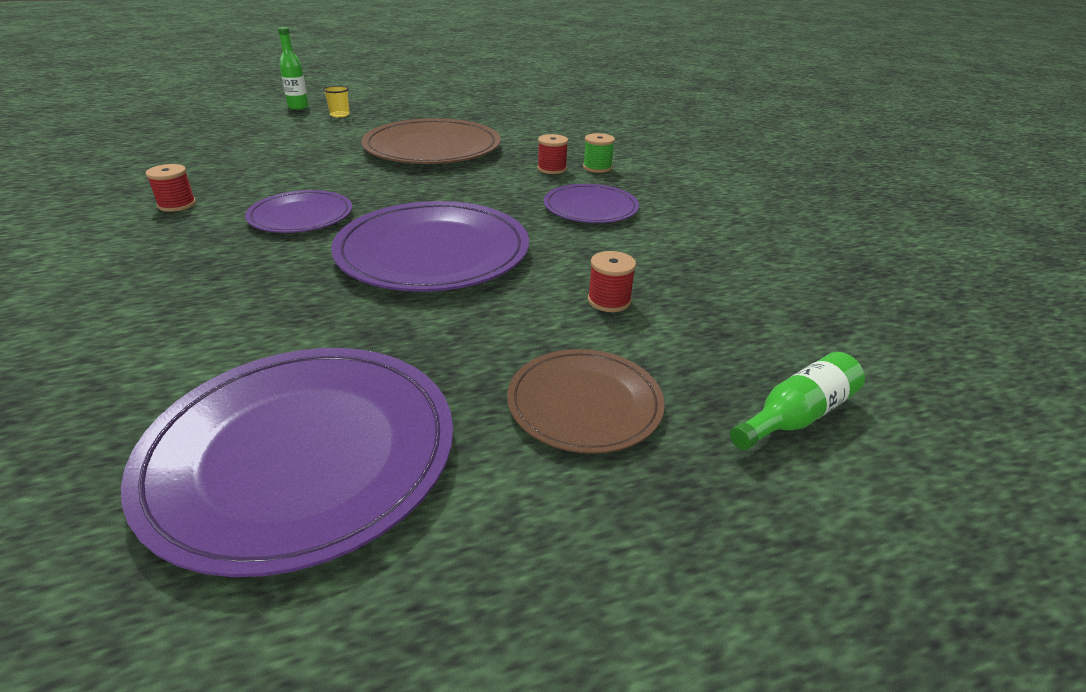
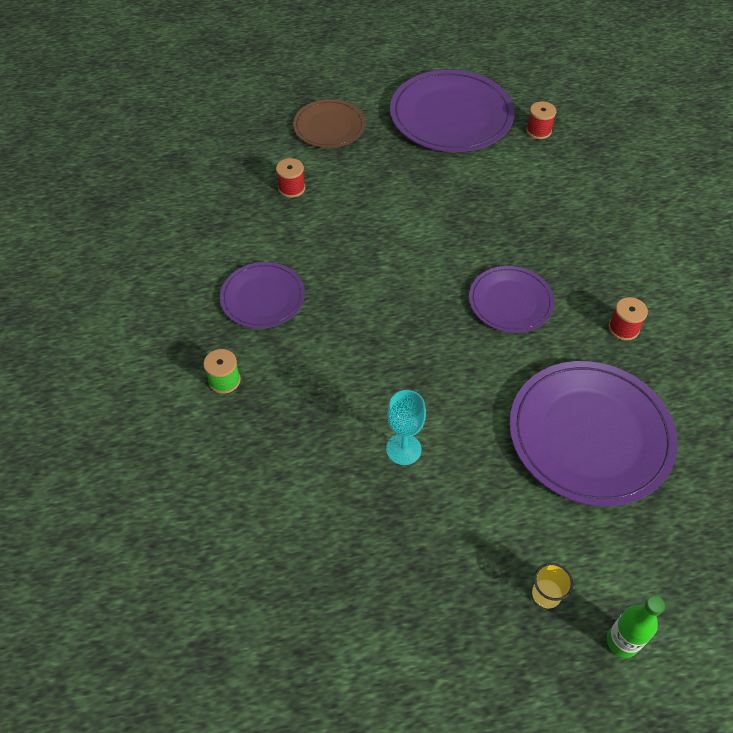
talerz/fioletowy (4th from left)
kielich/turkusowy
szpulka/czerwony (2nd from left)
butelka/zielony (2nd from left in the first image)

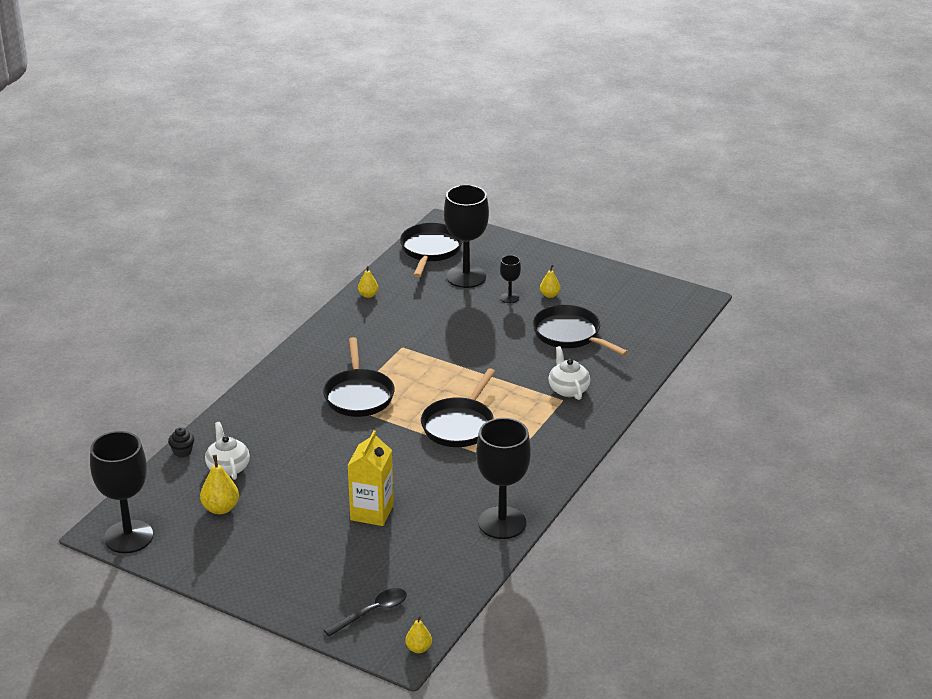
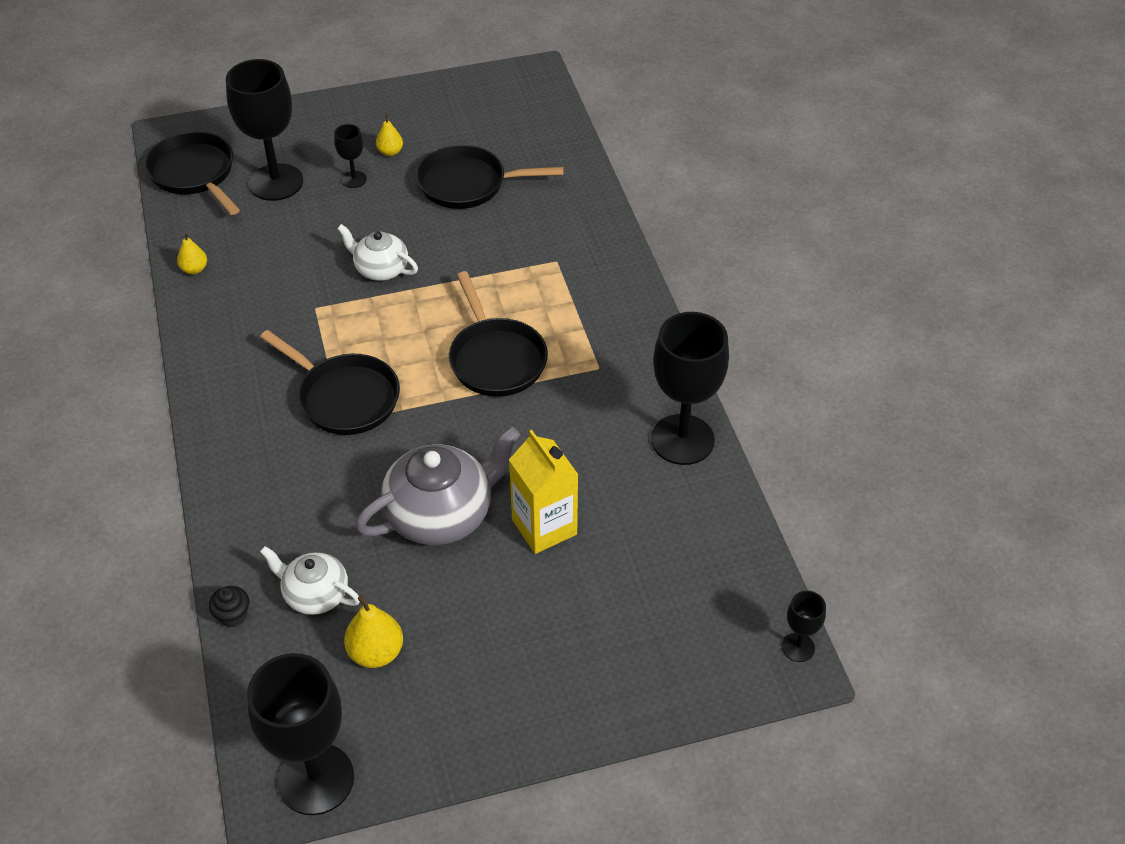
łyżka/czarny
kielich/czarny (5th from left)
imbryk/biały (2nd from left)
imbryk/szary

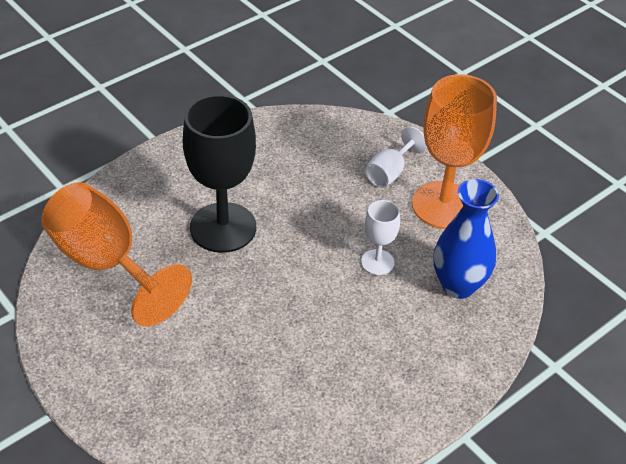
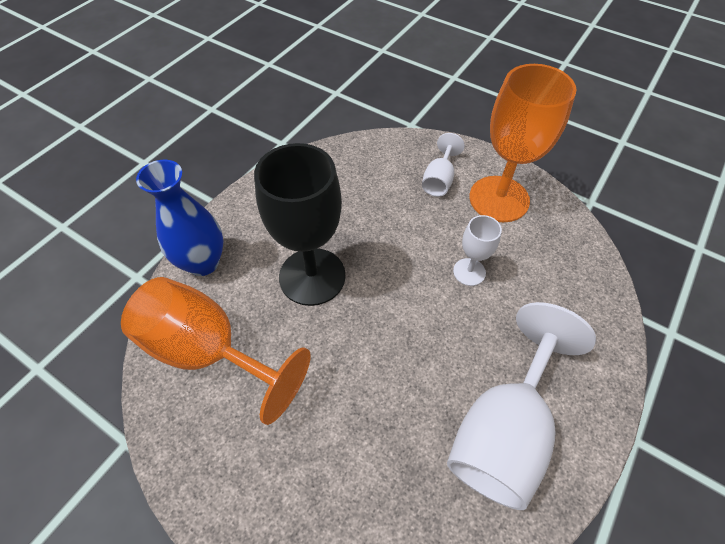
wazon/niebieski
kielich/biały (3rd from left)

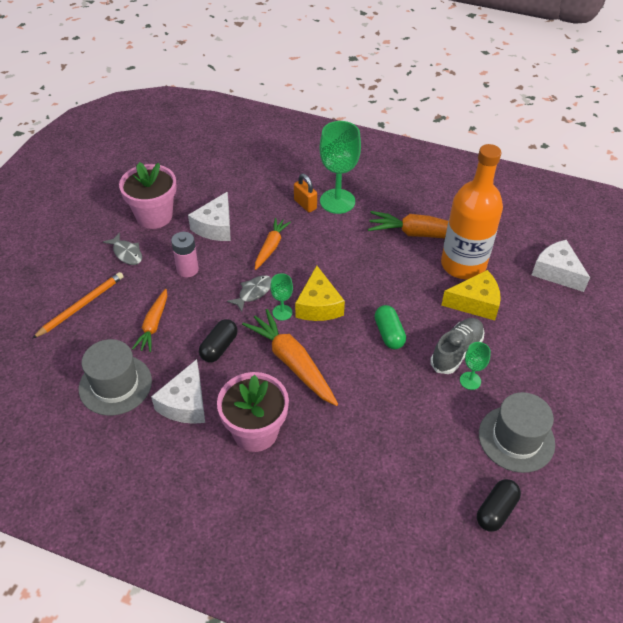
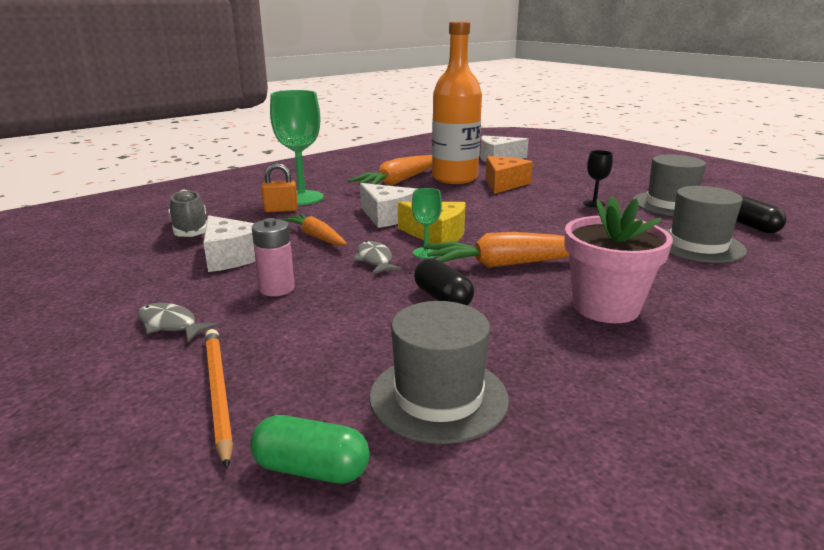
ryba/szary (1st from left)
doniczka/różowy (1st from left in the first image)
marchewka/pomarańczowy (1st from left in the first image)
ser/biały (2nd from left)
kapsułka/zielony
but/szary
ser/pomarańczowy
kielich/czarny
kapelusz/szary (3rd from left)

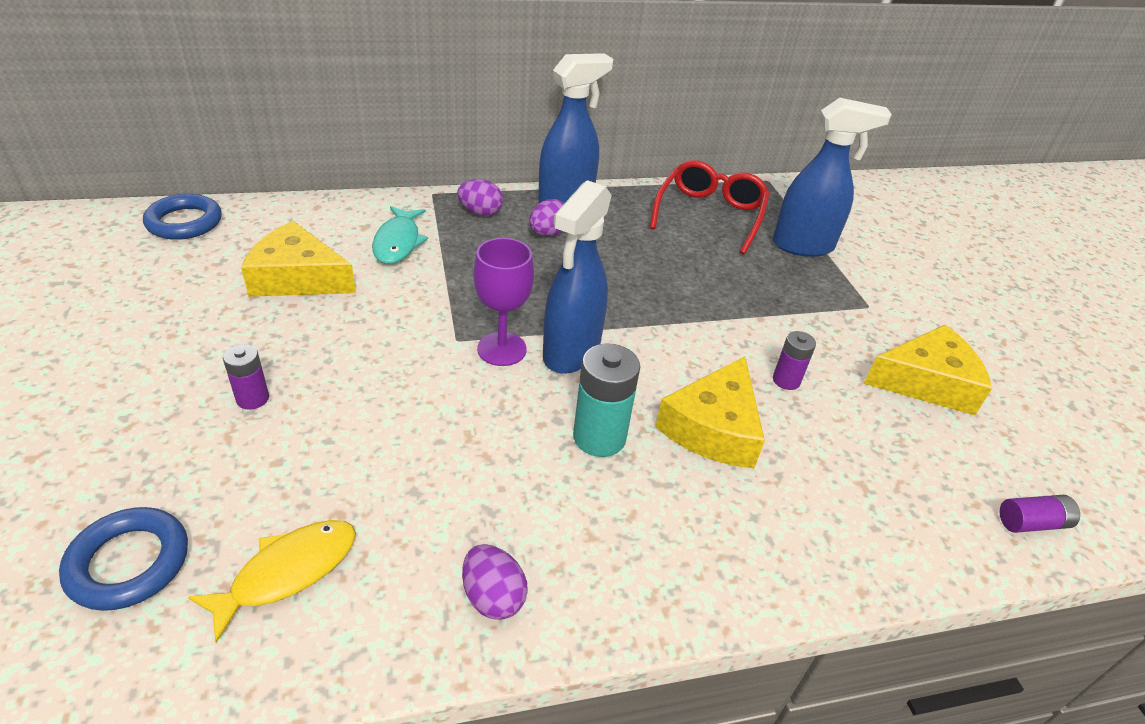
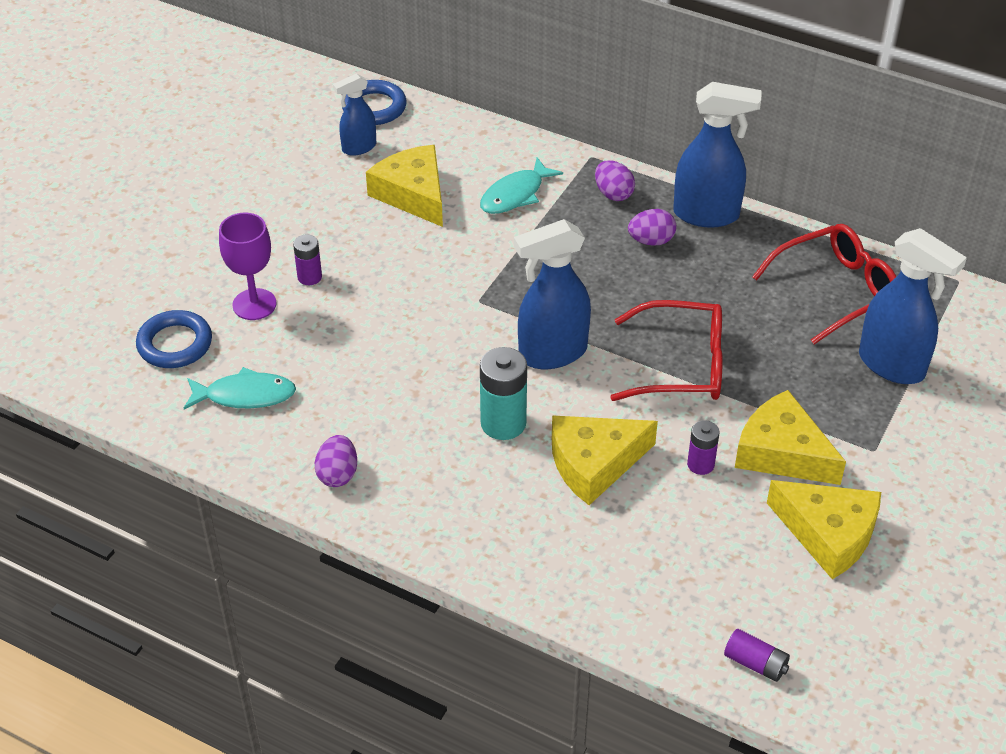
ryba/turkusowy (1st from left)
kielich/fioletowy
spryskiwacz/niebieski (1st from left)
okulary/czerwony (1st from left)
ser/żółty (3rd from left)

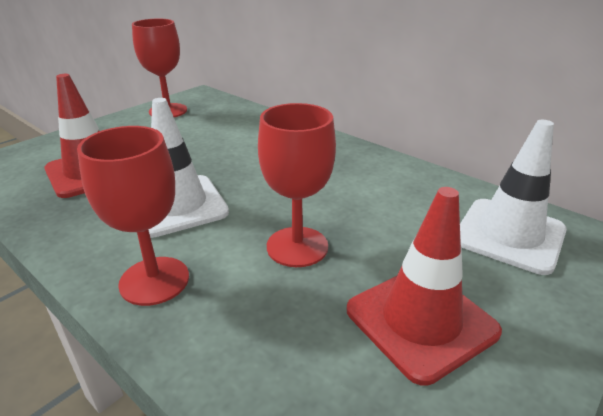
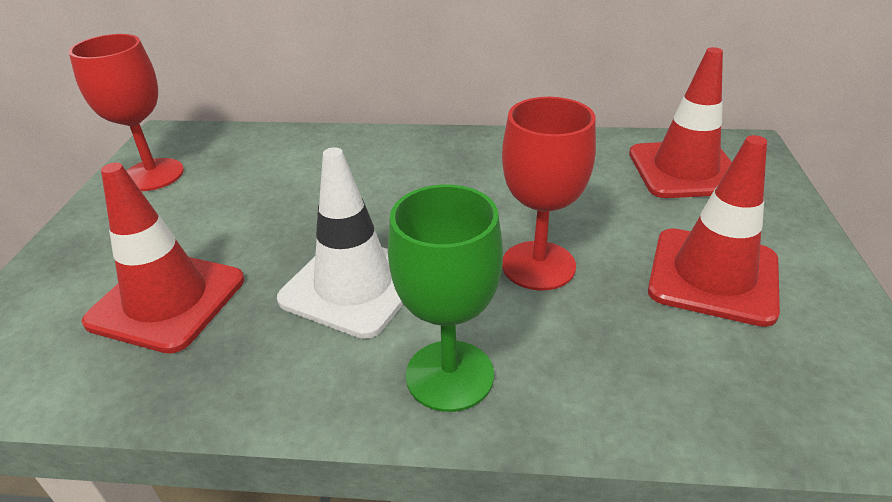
kielich/zielony
pachołek/czerwony (2nd from left)

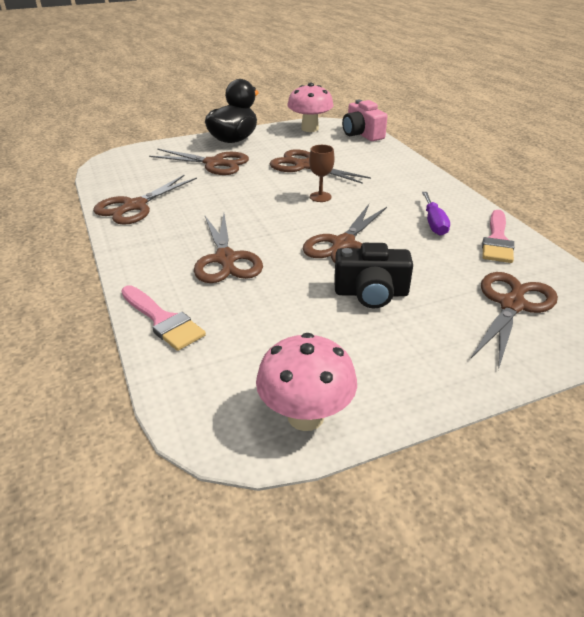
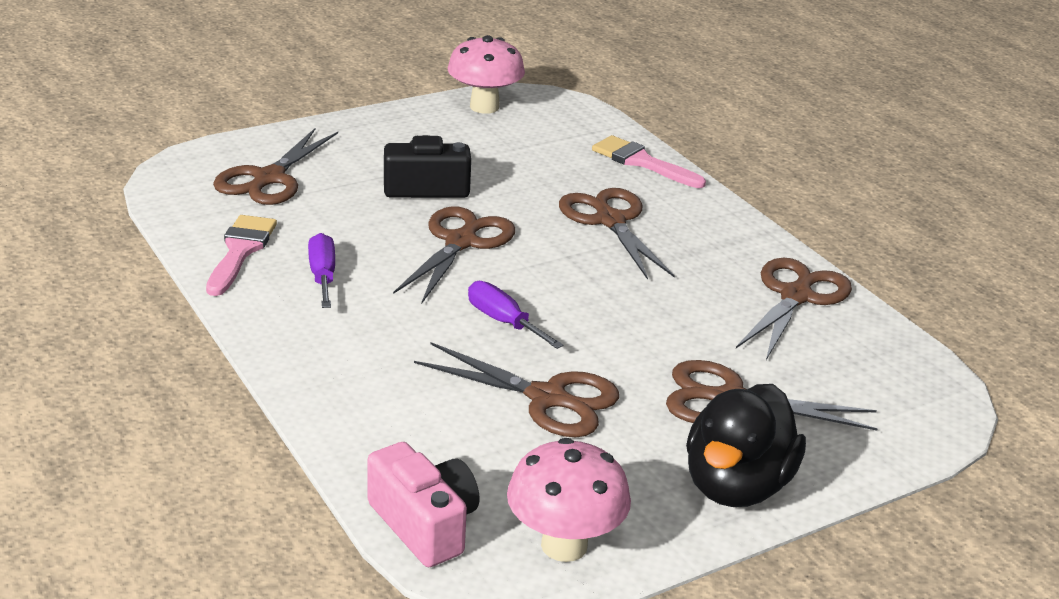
śrubokręt/fioletowy (2nd from left)

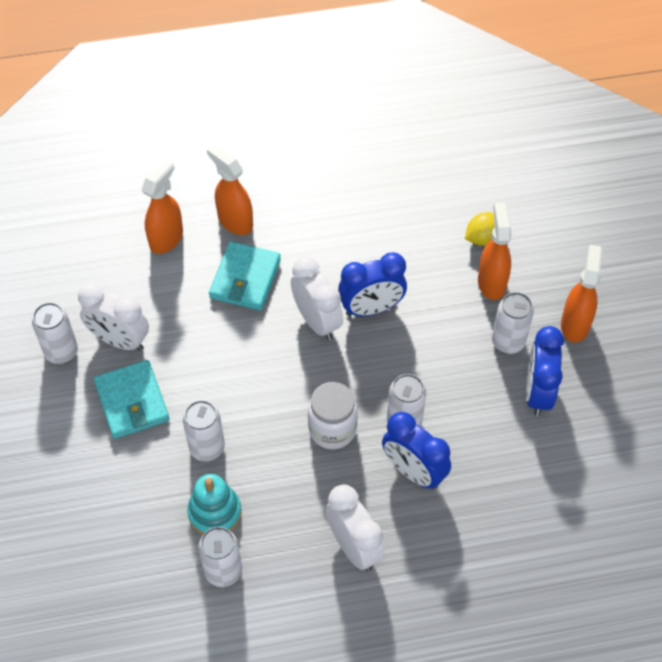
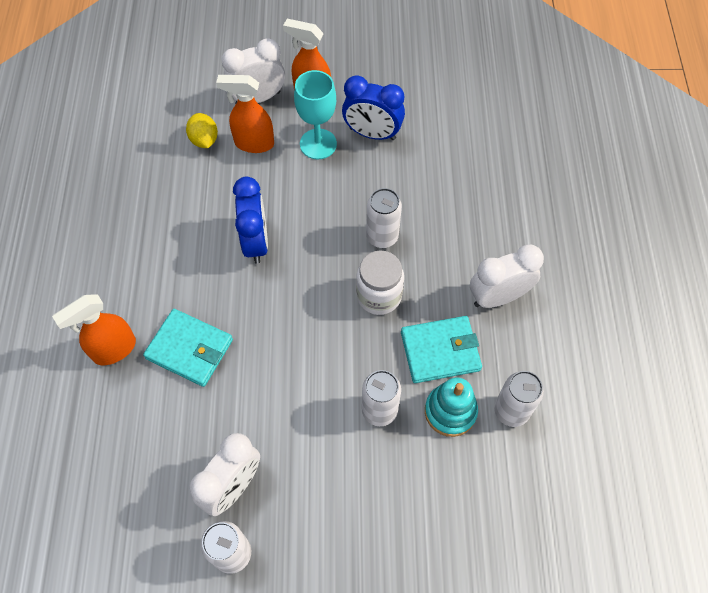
portfel/turkusowy (2nd from left)
spryskiwacz/pomarańczowy (1st from left in the first image)
budzik/biały (2nd from left)
budzik/niebieski (2nd from left in the first image)
kielich/turkusowy

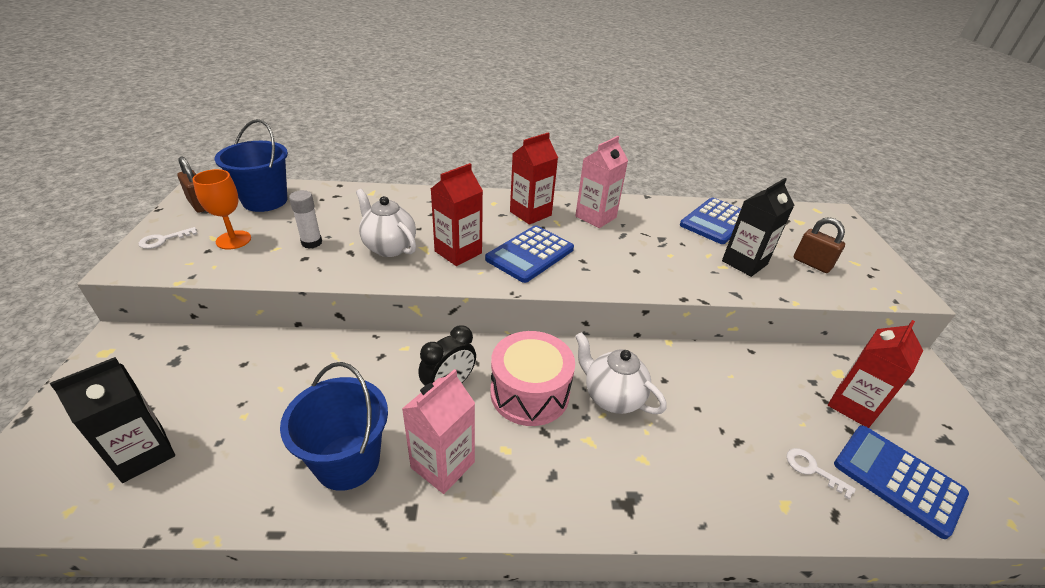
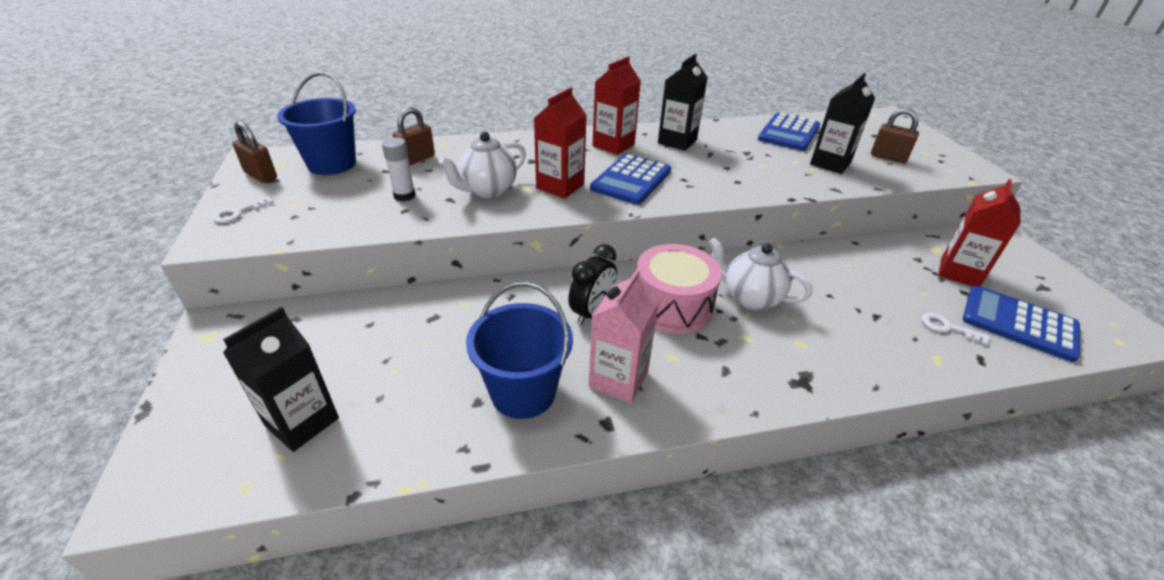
kielich/pomarańczowy
imbryk/biały (1st from left)
karton mleka/czarny (2nd from left)
kłódka/brązowy (2nd from left)

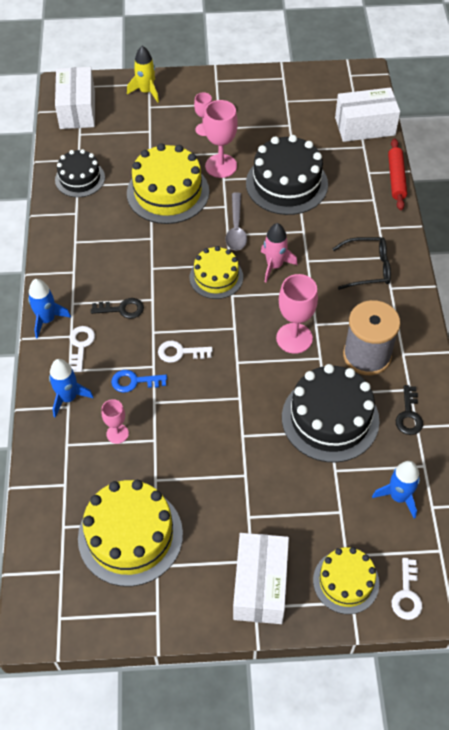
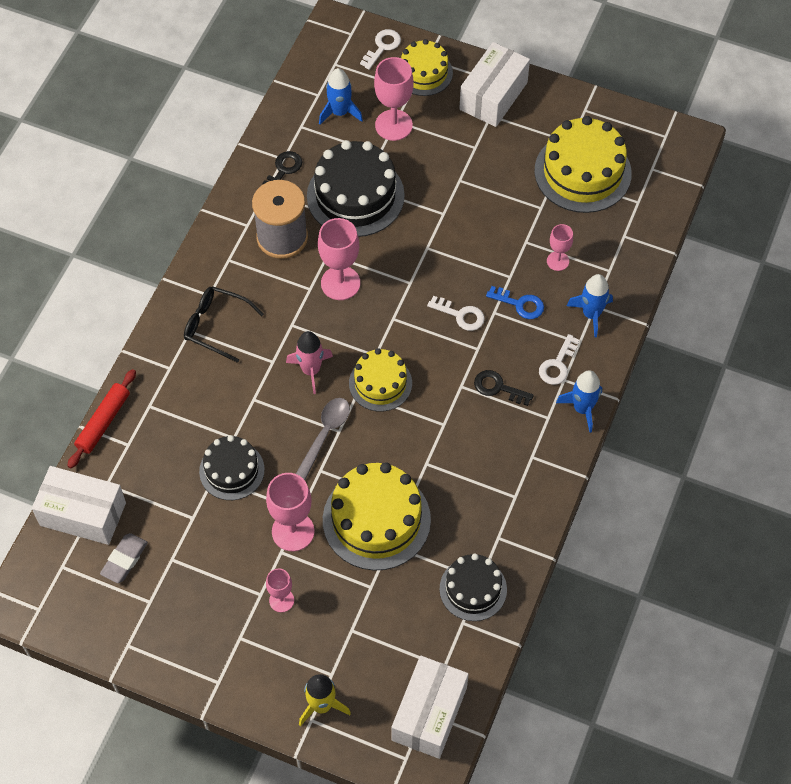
tort/czarny (1st from left)
gumka do mazania/szary
kielich/różowy (4th from left)

